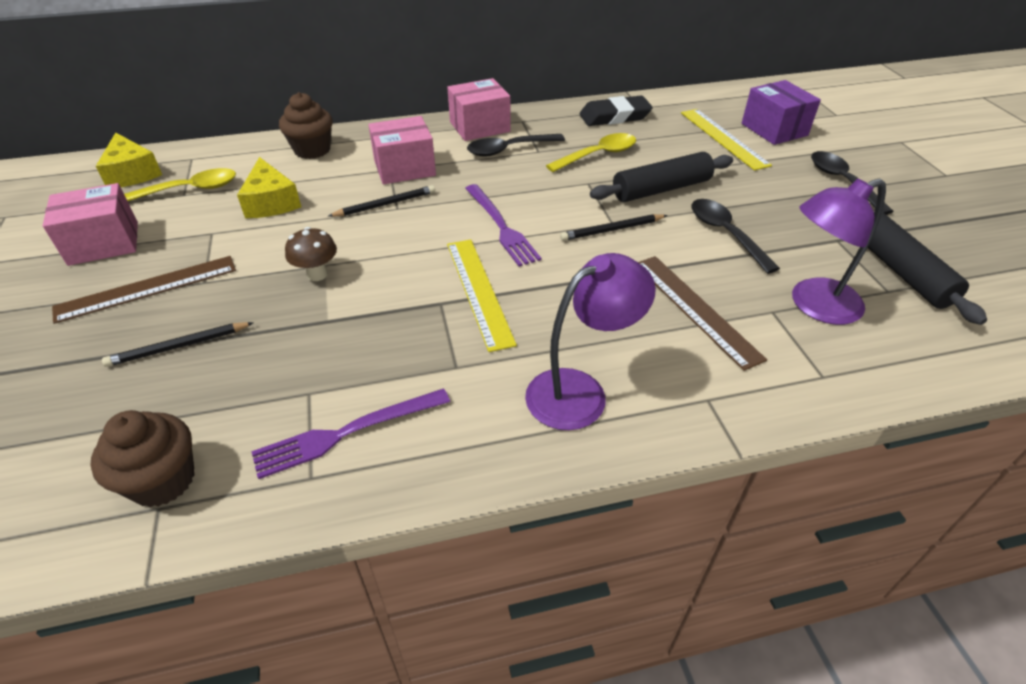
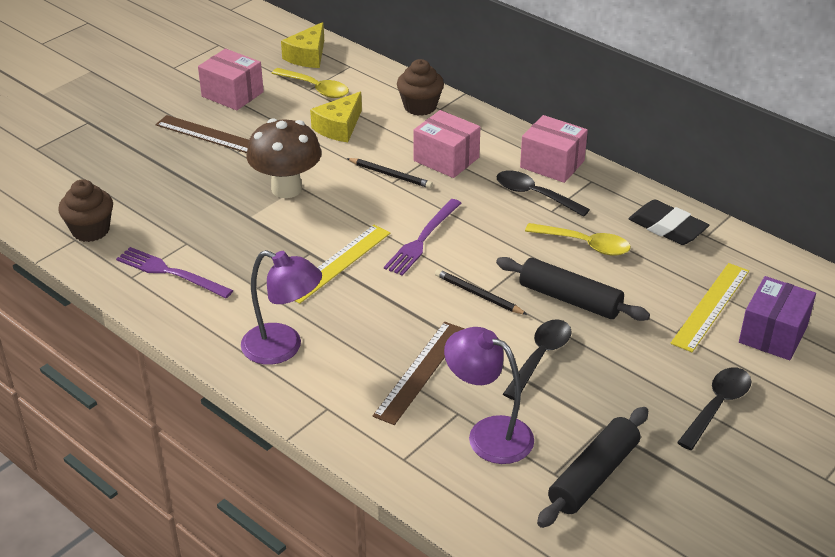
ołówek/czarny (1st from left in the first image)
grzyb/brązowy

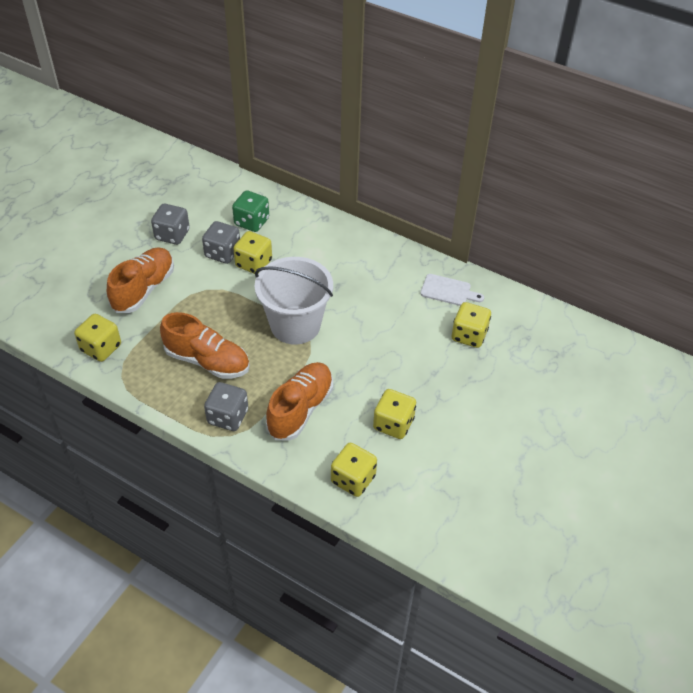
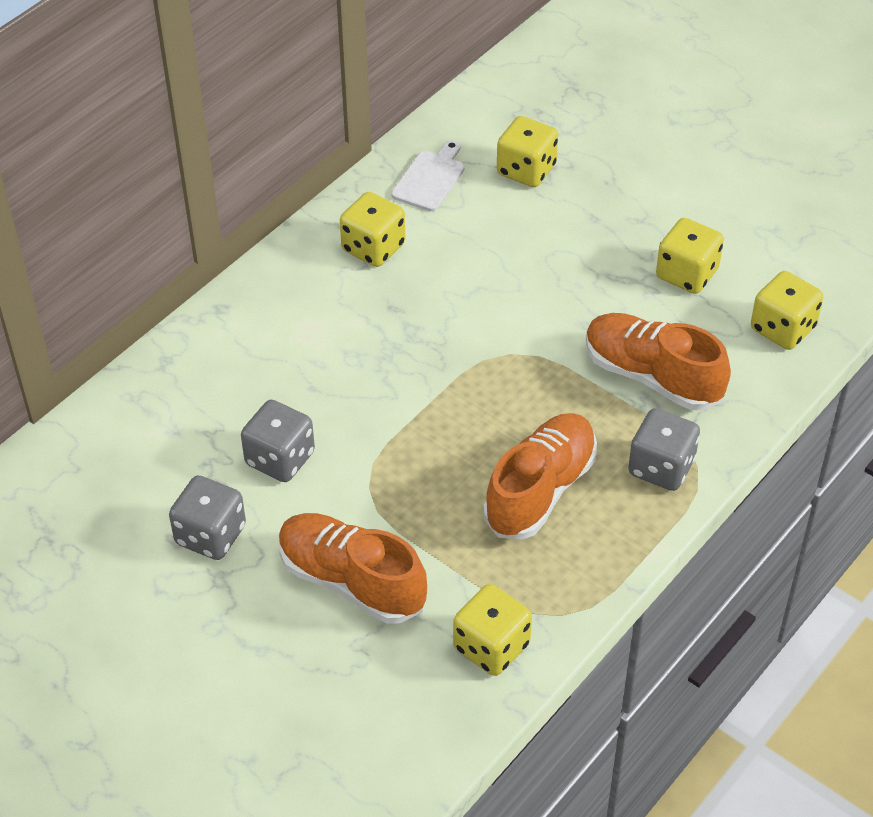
kostka do gry/zielony
kostka do gry/żółty (1st from left)
wiadro/biały

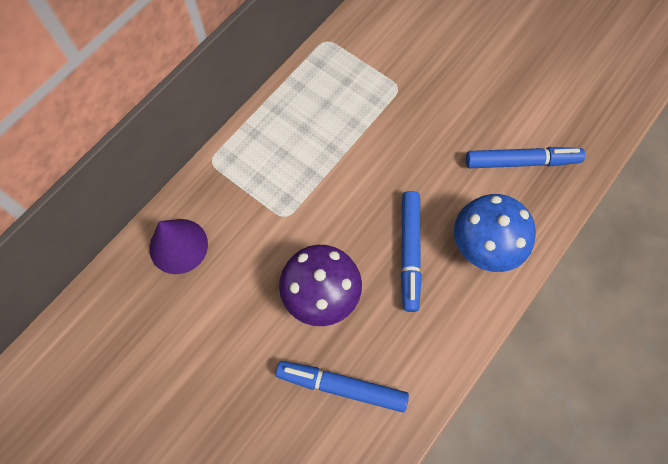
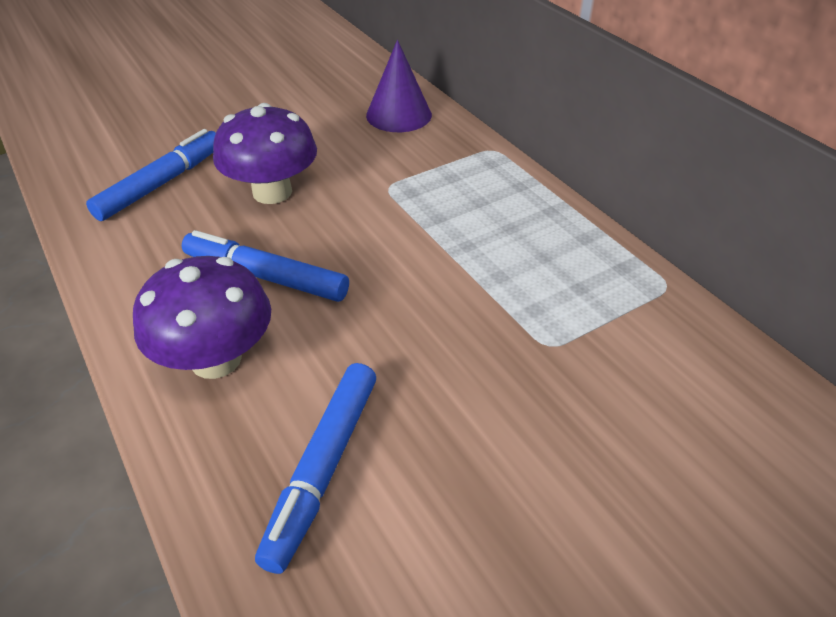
grzyb/fioletowy (1st from left)

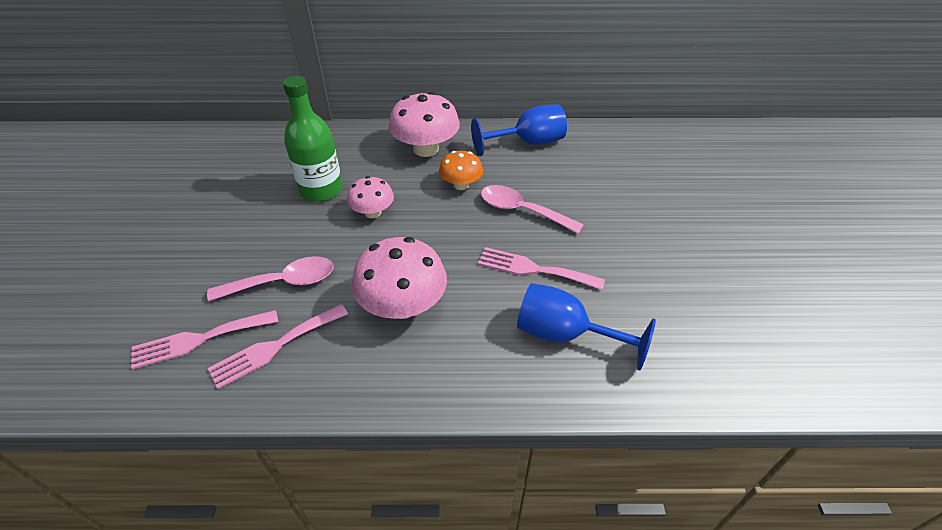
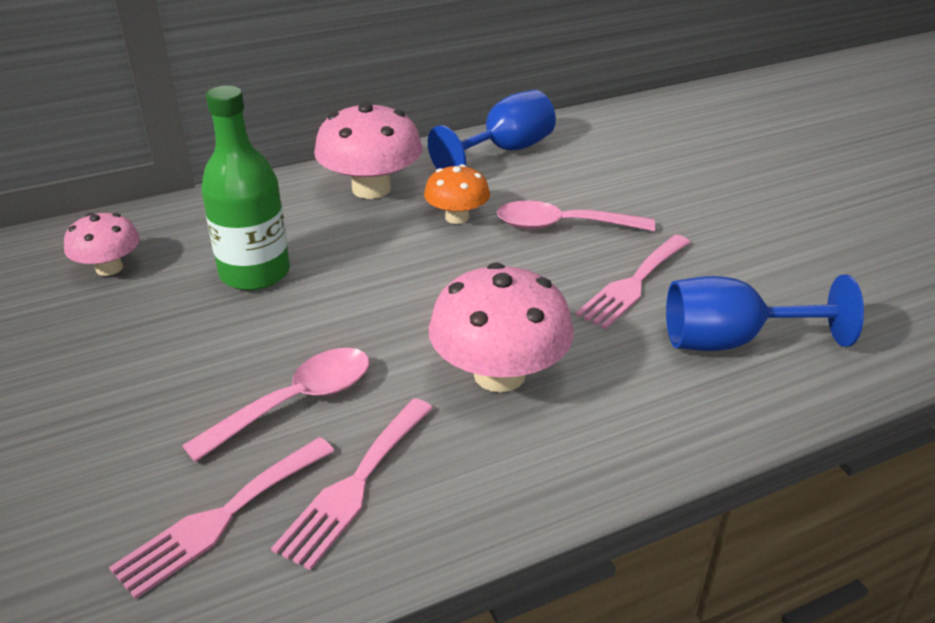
grzyb/różowy (1st from left)
widelec/różowy (3rd from left)

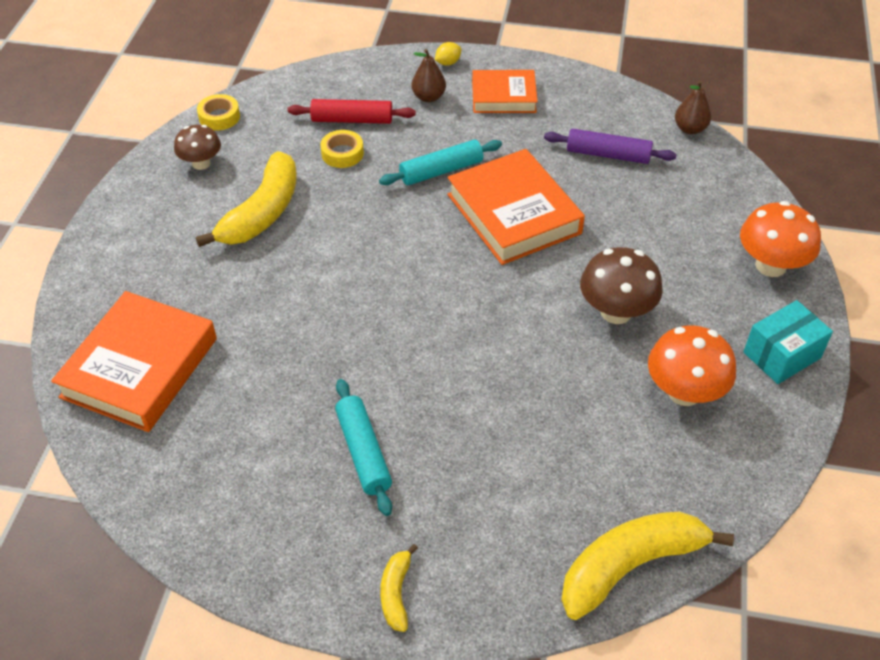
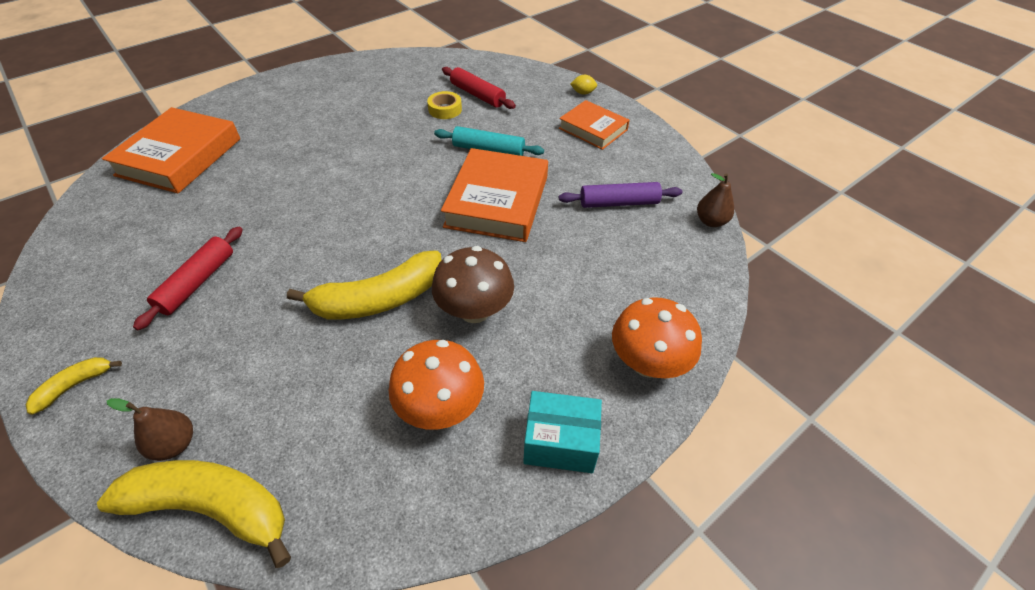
książka/pomarańczowy (1st from left)
grzyb/brązowy (1st from left in the first image)
banan/żółty (3rd from left)
taśma klejąca/żółty (1st from left in the first image)
wałek do ciasta/czerwony (1st from left)
gruszka/brązowy (1st from left)
wałek do ciasta/fioletowy

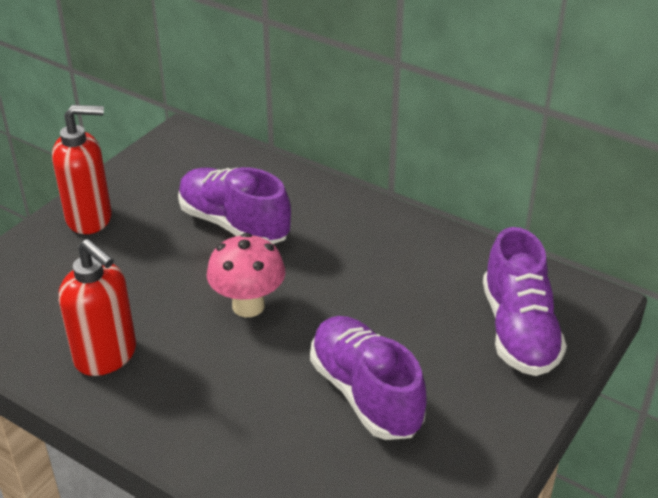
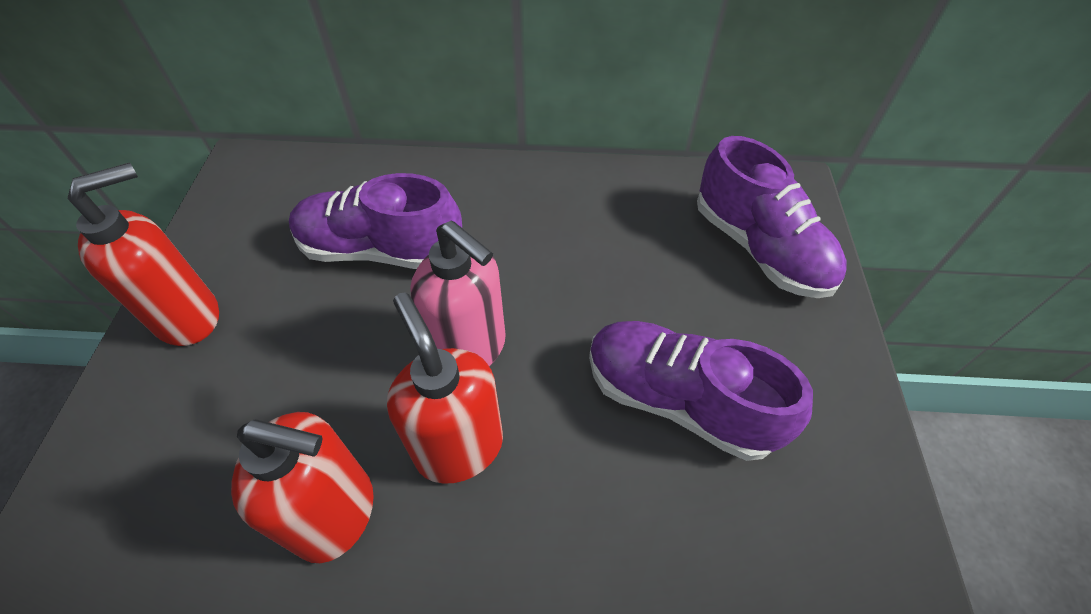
dozownik mydła/różowy
dozownik mydła/czerwony (3rd from left)

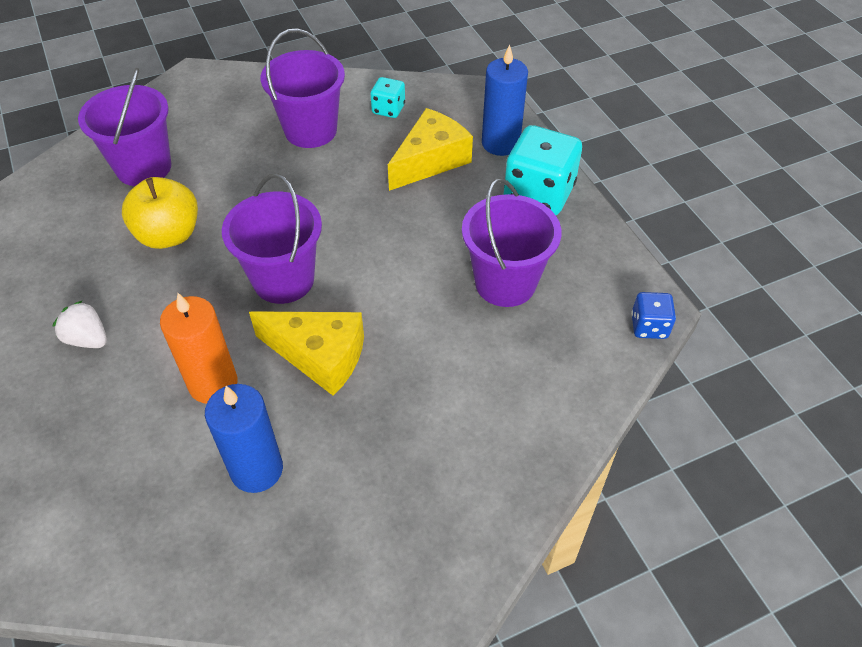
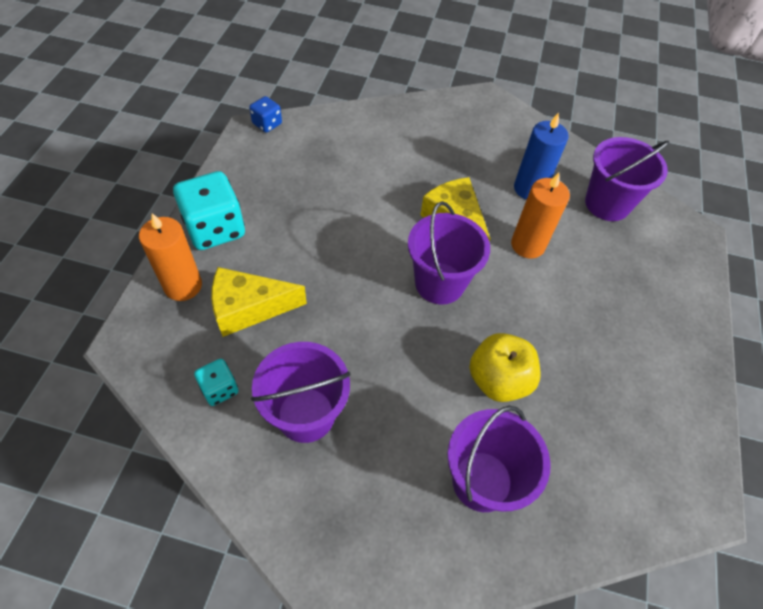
truskawka/biały
wiadro/fioletowy (4th from left)
świeca/pomarańczowy (1st from left)

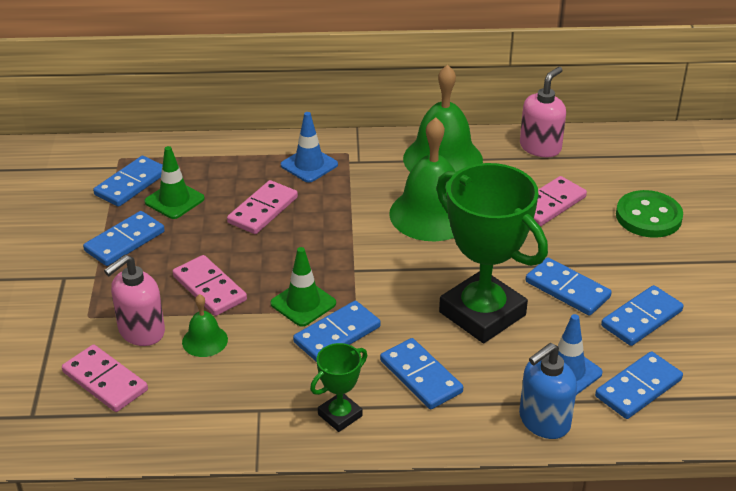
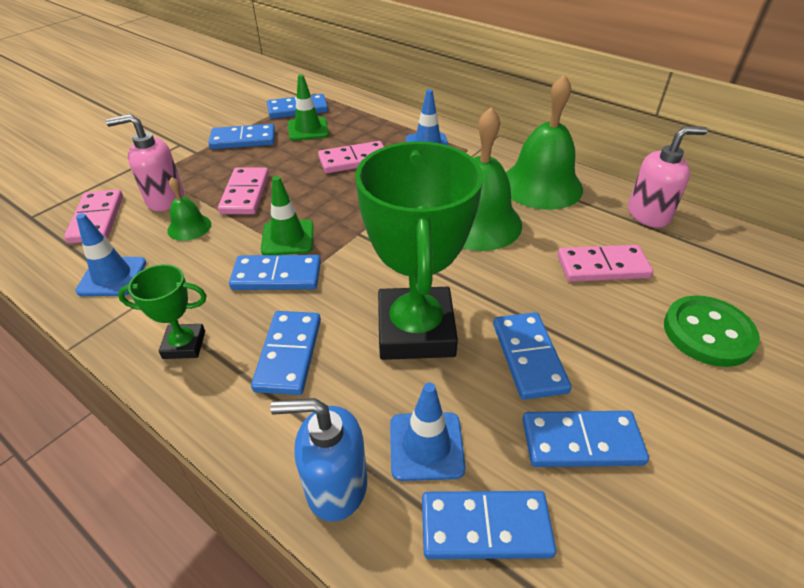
pachołek/niebieski (1st from left)

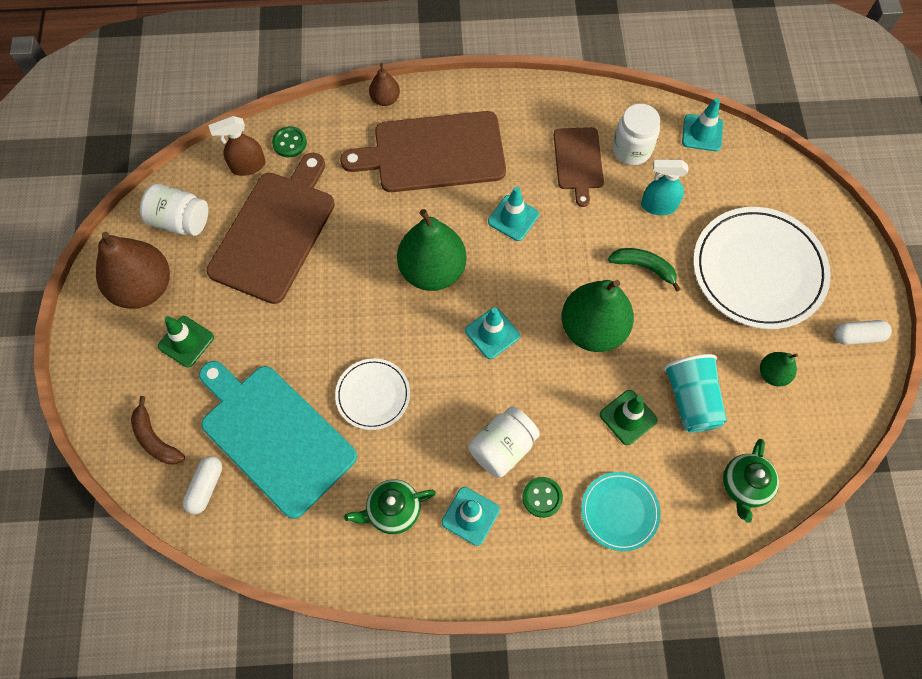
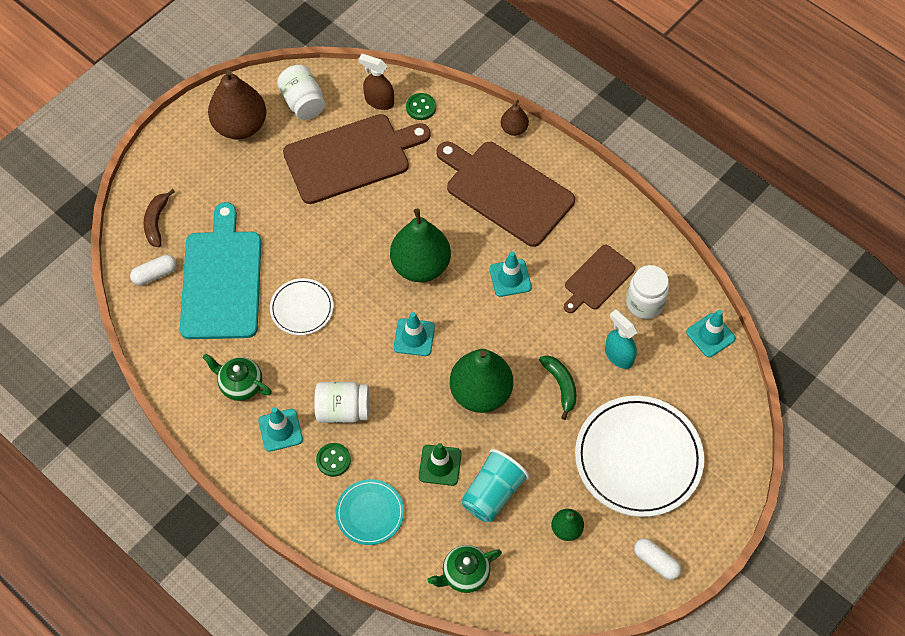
pachołek/zielony (1st from left in the first image)

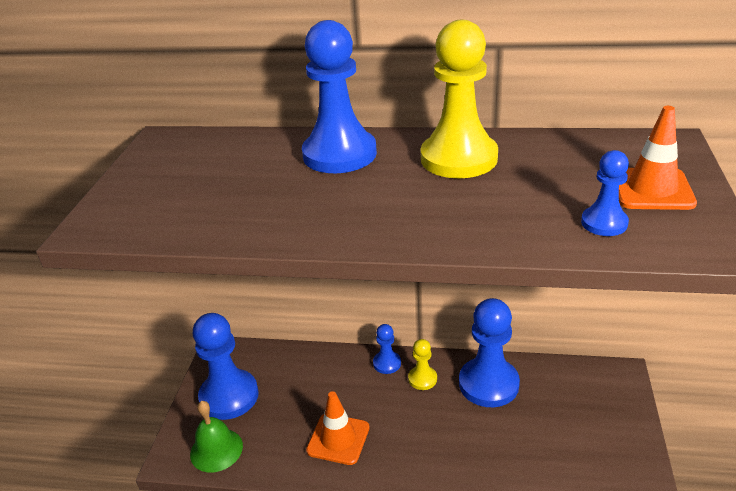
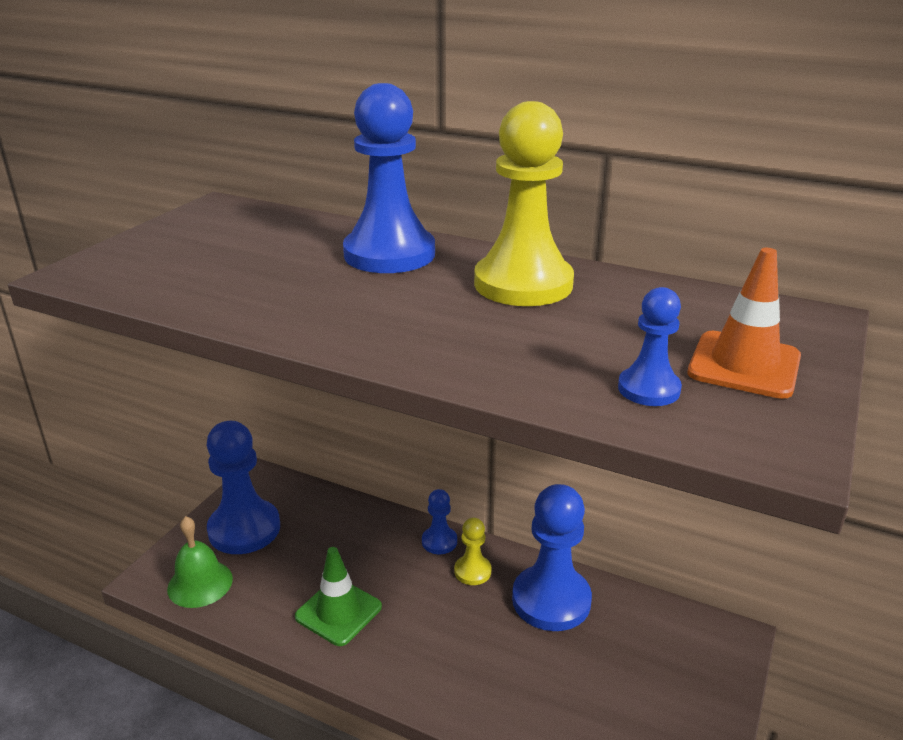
pachołek/zielony

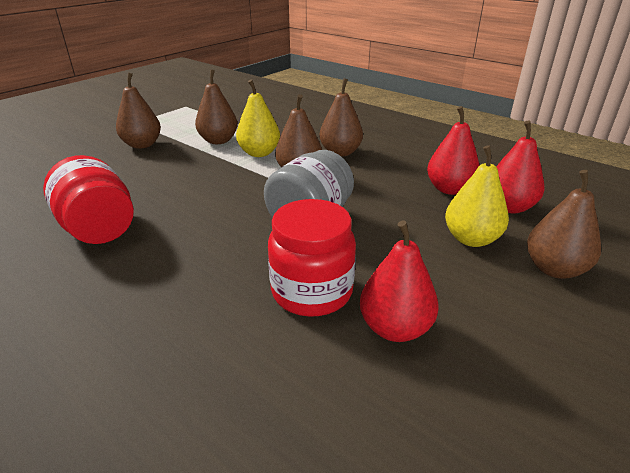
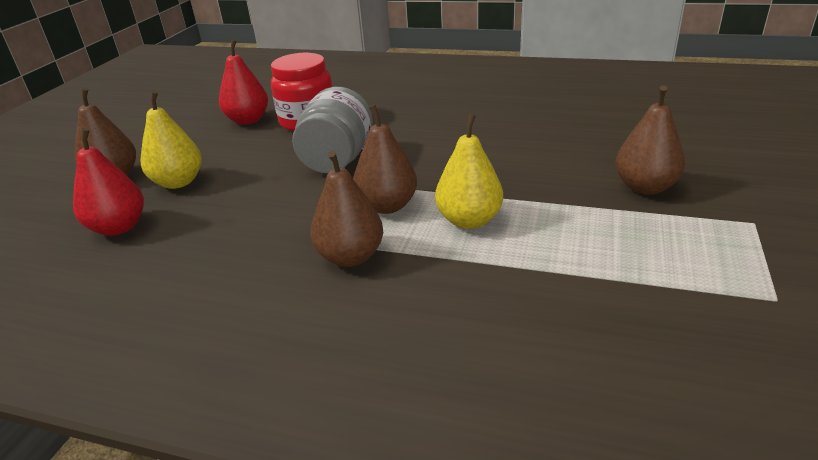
słoik/czerwony (1st from left in the first image)
gruszka/brązowy (2nd from left in the first image)
gruszka/czerwony (2nd from left in the first image)

